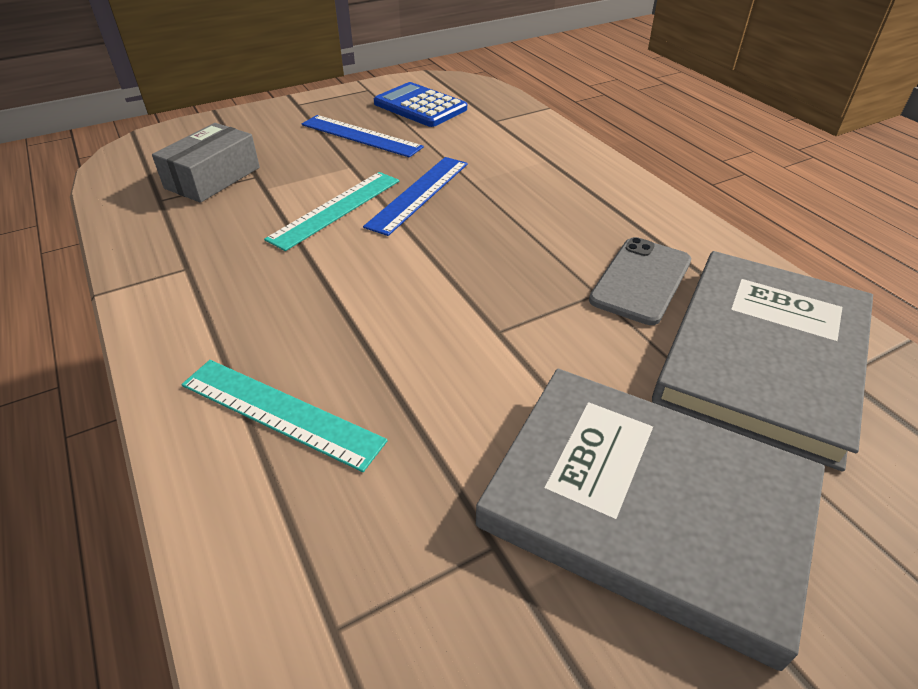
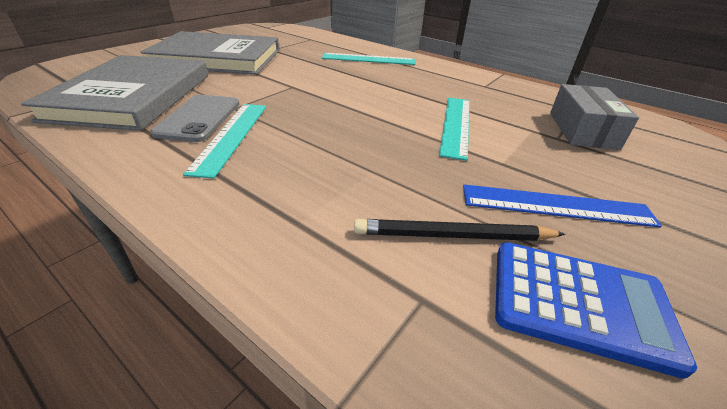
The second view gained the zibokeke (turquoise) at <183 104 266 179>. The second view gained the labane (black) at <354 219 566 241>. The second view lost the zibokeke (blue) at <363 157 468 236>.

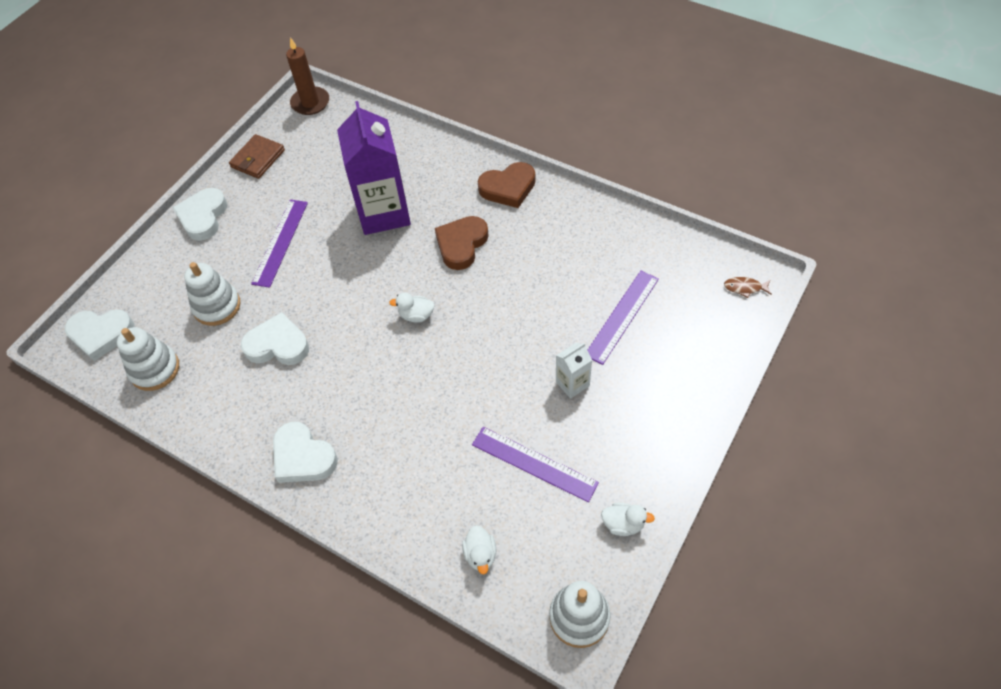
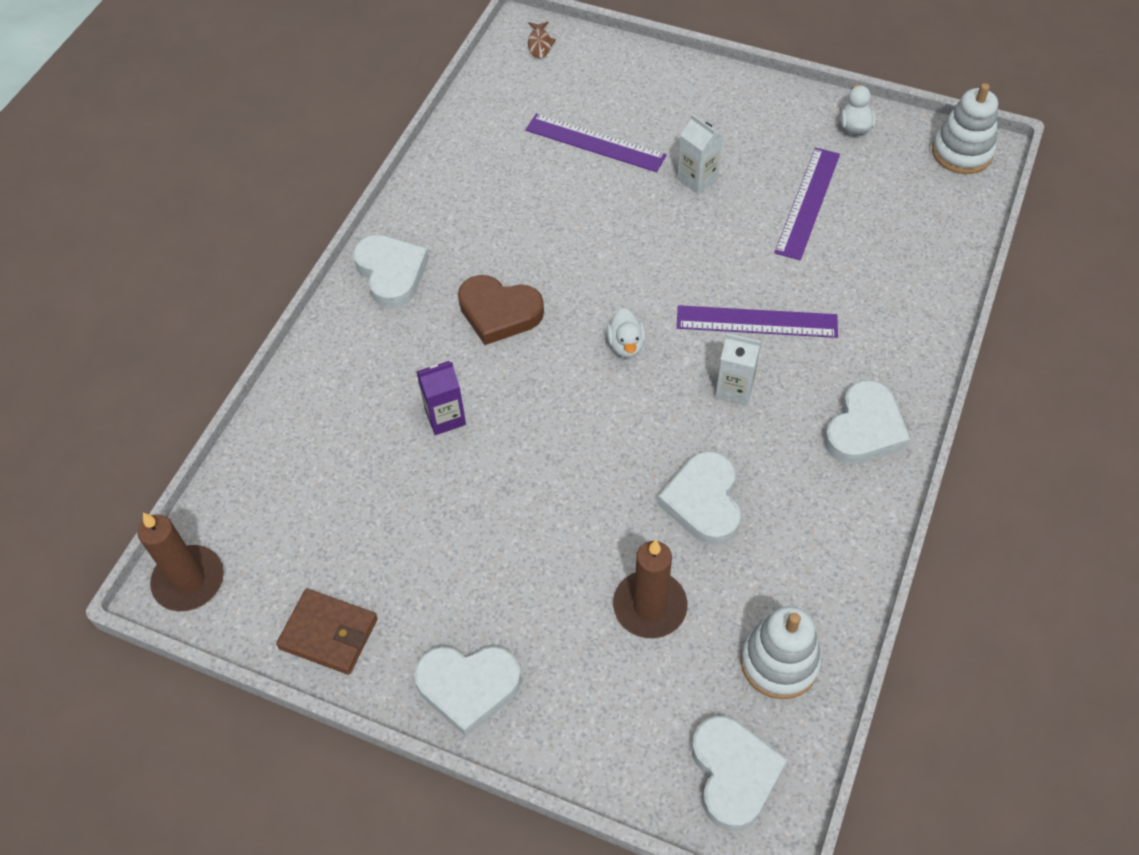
What was the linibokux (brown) at <478 162 536 208> turned into the linibokux (white) at <353 235 429 308>. The size of the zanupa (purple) at <337 101 411 235> changed by a factor of 0.45. Where the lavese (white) stood at <184 262 240 326>, the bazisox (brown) came to stand at <613 540 687 638>. The zibokeke (purple) ended up elsewhere, having gone from <251 199 308 288> to <677 305 838 338>. The second view gained the zanupa (white) at <715 333 762 406>. The second view lost the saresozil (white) at <462 525 496 574>.

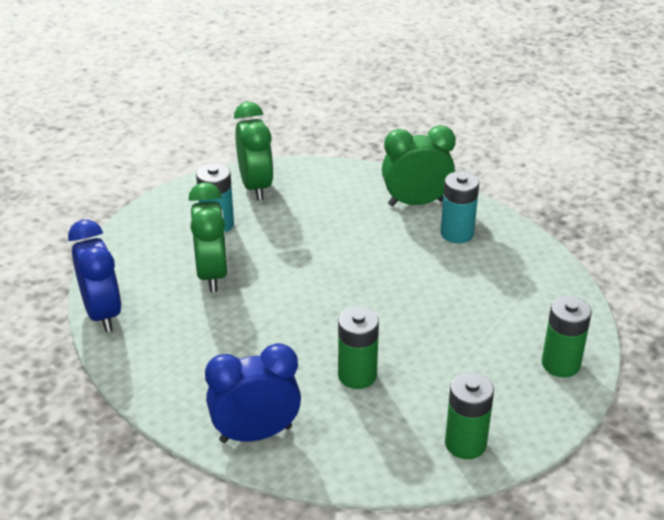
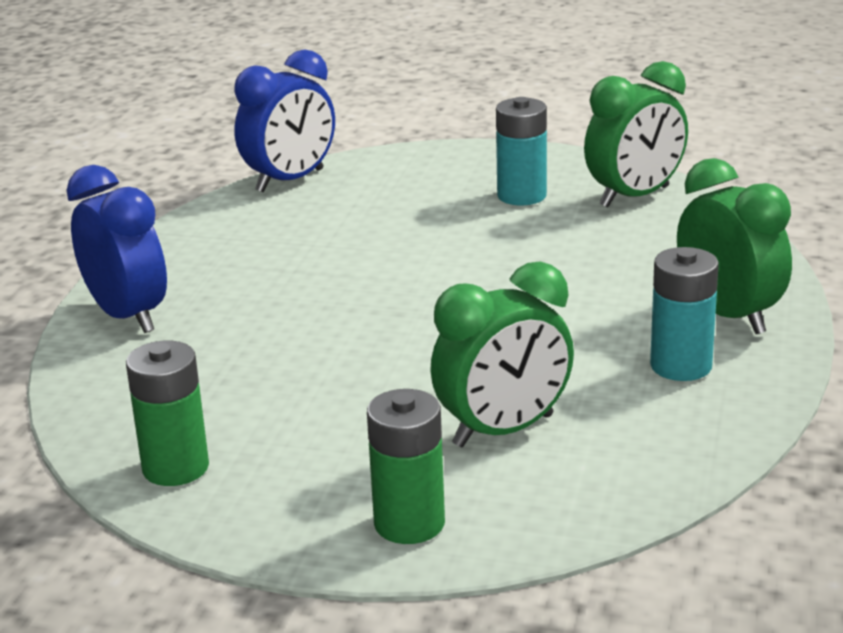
The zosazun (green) ended up elsewhere, having gone from <188 182 228 292> to <430 262 574 447>. The second view lost the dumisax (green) at <338 307 379 389>.

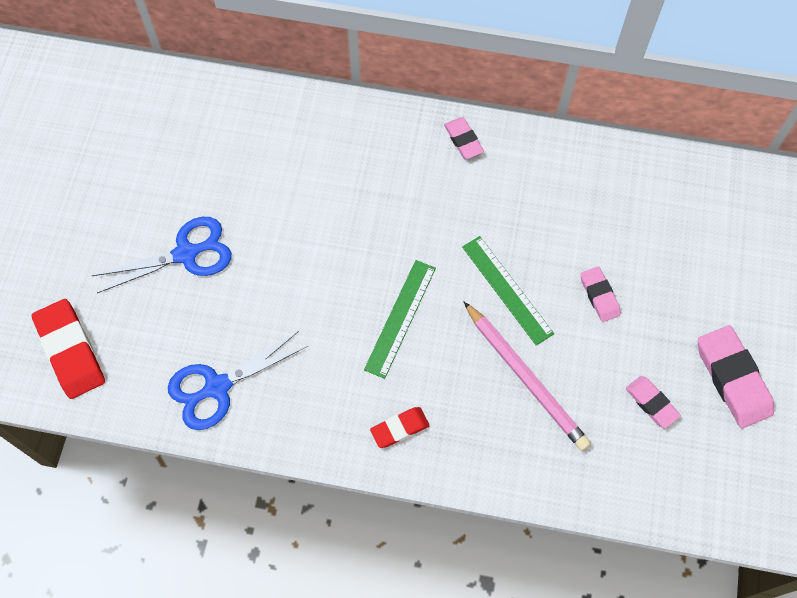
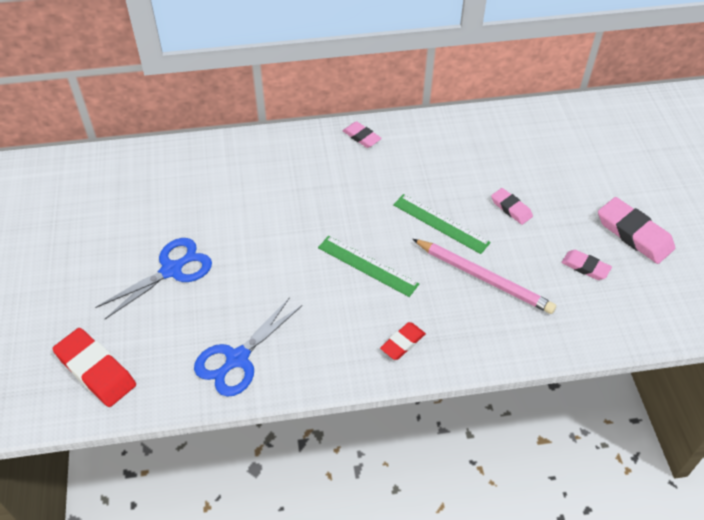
The zibokeke (green) at <364 260 436 379> ended up facing another way, 60 degrees counterclockwise from before.

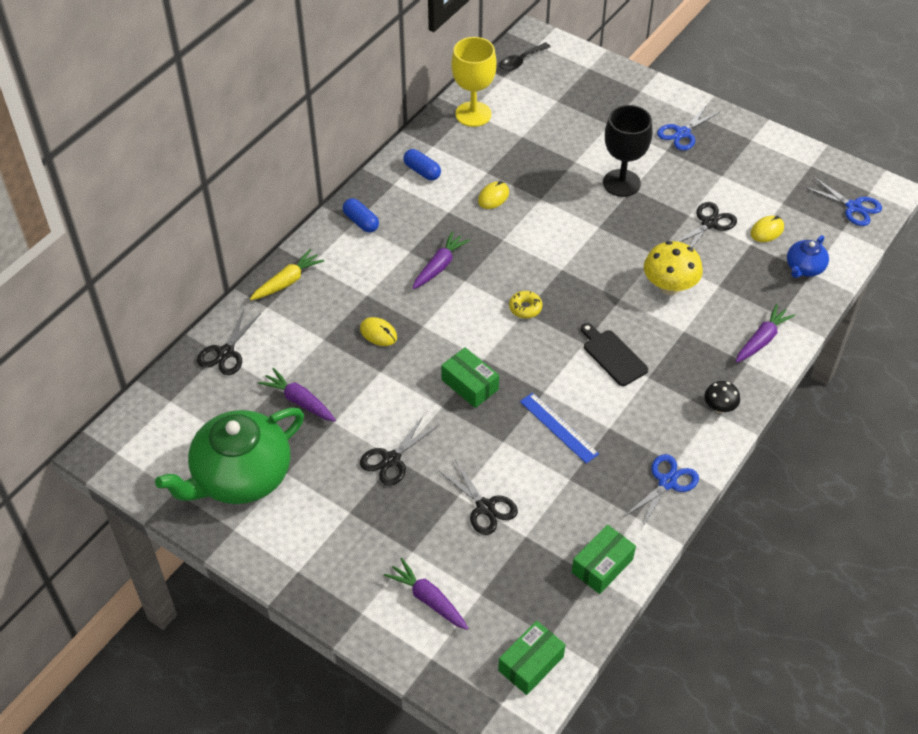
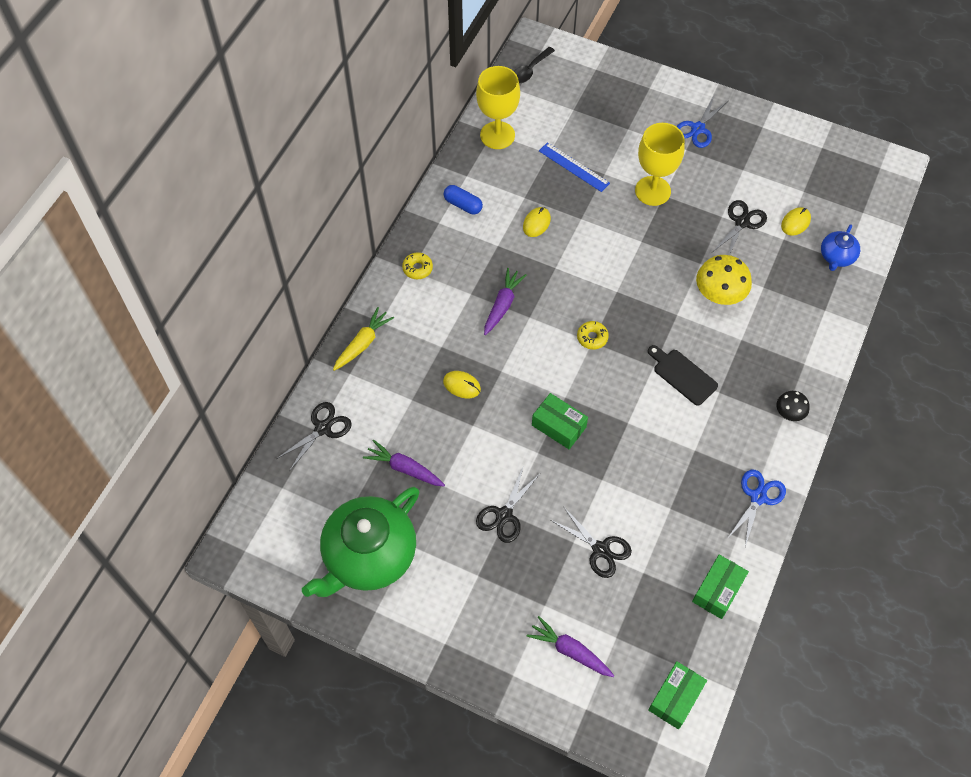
The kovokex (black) at <197 309 261 375> ended up facing another way, 150 degrees counterclockwise from before. Where the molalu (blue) stood at <343 198 379 233>, the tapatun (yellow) came to stand at <402 252 433 279>. The zibokeke (blue) ended up elsewhere, having gone from <520 392 599 464> to <539 142 610 192>. What was the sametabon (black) at <603 105 652 197> turned into the sametabon (yellow) at <635 123 685 206>. The second view lost the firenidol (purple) at <736 304 796 363>. The second view lost the kovokex (blue) at <804 176 882 226>.

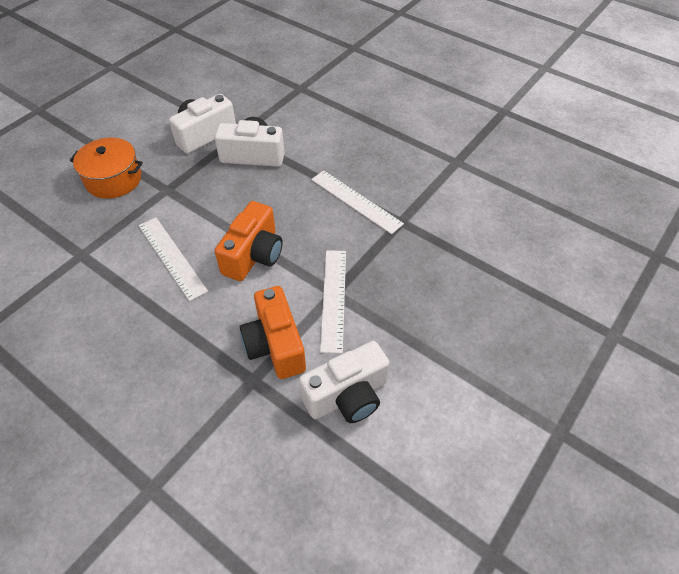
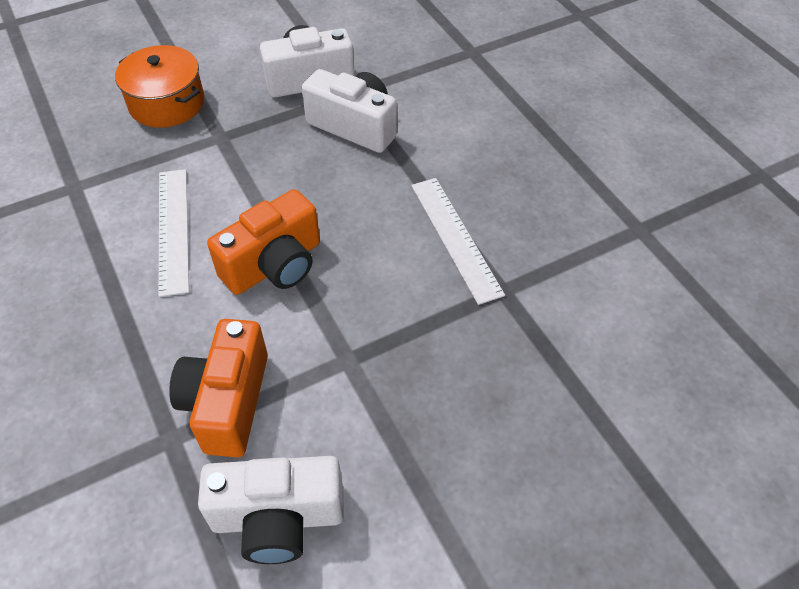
The second view lost the zibokeke (white) at <320 250 346 354>.

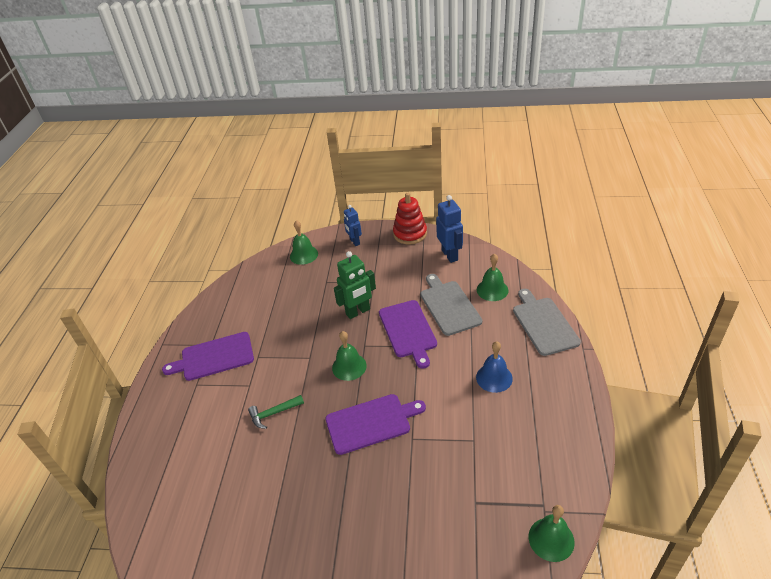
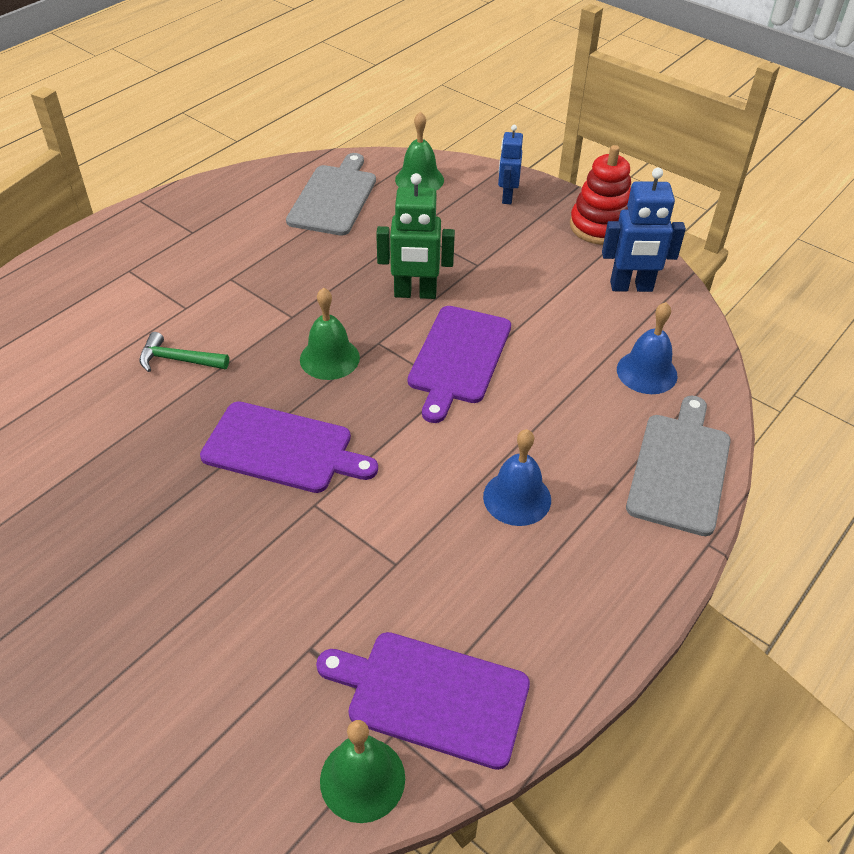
The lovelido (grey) ended up elsewhere, having gone from <420 274 482 336> to <286 153 376 236>. The lovelido (purple) ended up elsewhere, having gone from <162 332 254 381> to <316 632 530 770>. The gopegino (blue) at <436 195 463 263> ended up facing another way, 75 degrees clockwise from before. What was the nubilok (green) at <477 253 508 301> turned into the nubilok (blue) at <617 302 678 394>.

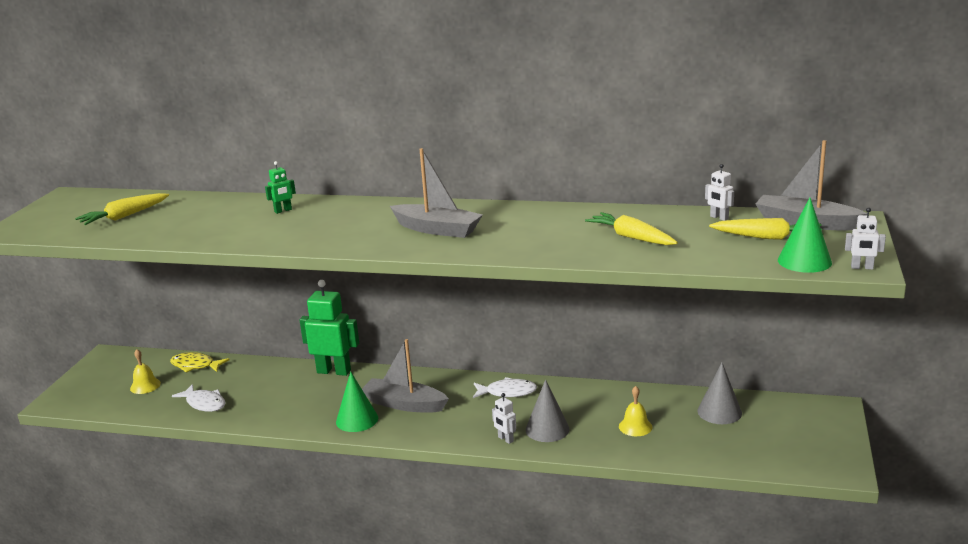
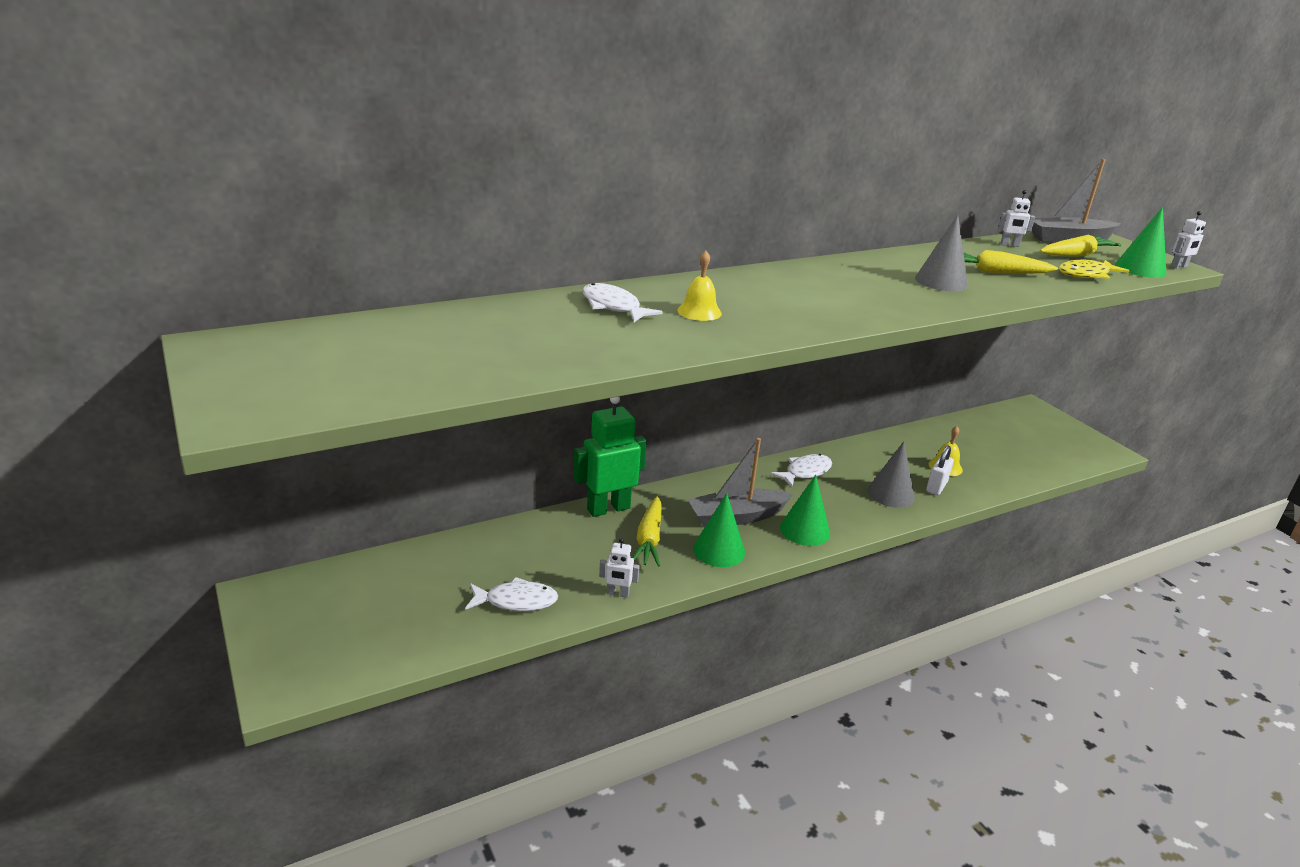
Where the gopegino (green) stood at <265 161 296 214>, the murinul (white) came to stand at <582 283 663 322>. The gopegino (white) ended up elsewhere, having gone from <492 393 516 444> to <599 538 640 598>. The firenidol (yellow) ended up elsewhere, having gone from <75 193 169 225> to <633 496 662 567>. The nubilok (yellow) ended up elsewhere, having gone from <130 349 161 394> to <677 251 722 321>. The second view gained the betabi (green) at <780 475 830 546>. The betabi (grey) ended up elsewhere, having gone from <698 363 742 424> to <915 214 968 291>. The second view gained the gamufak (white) at <926 446 954 495>. The murinul (yellow) ended up elsewhere, having gone from <170 352 230 373> to <1058 260 1129 279>. The second view lost the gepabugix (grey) at <390 148 483 238>.

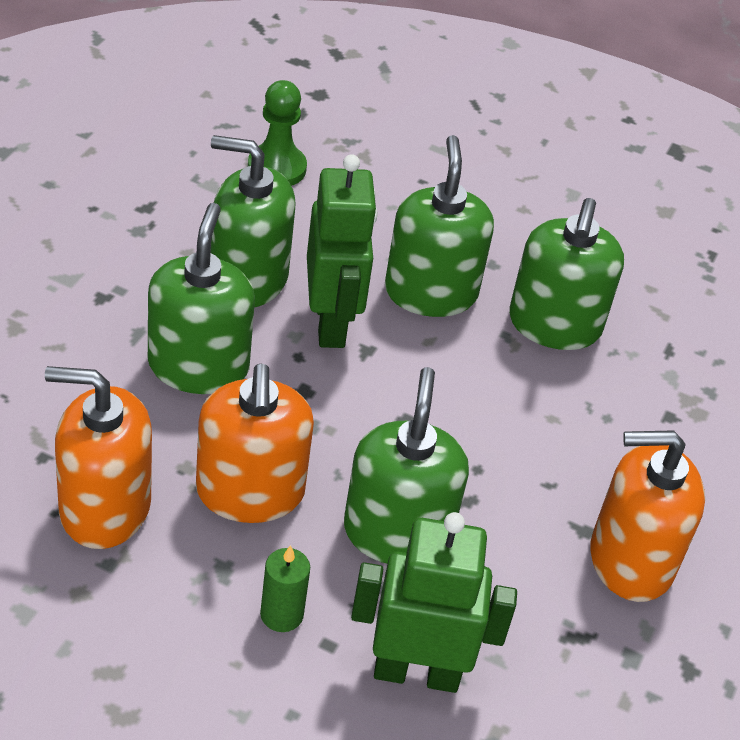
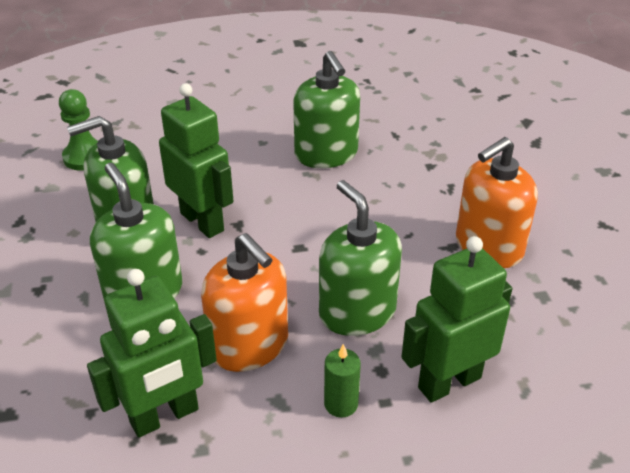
Where the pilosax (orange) stood at <45 366 152 549>, the gopegino (green) came to stand at <87 269 217 437>. The second view lost the pilosax (green) at <385 135 494 317>.

